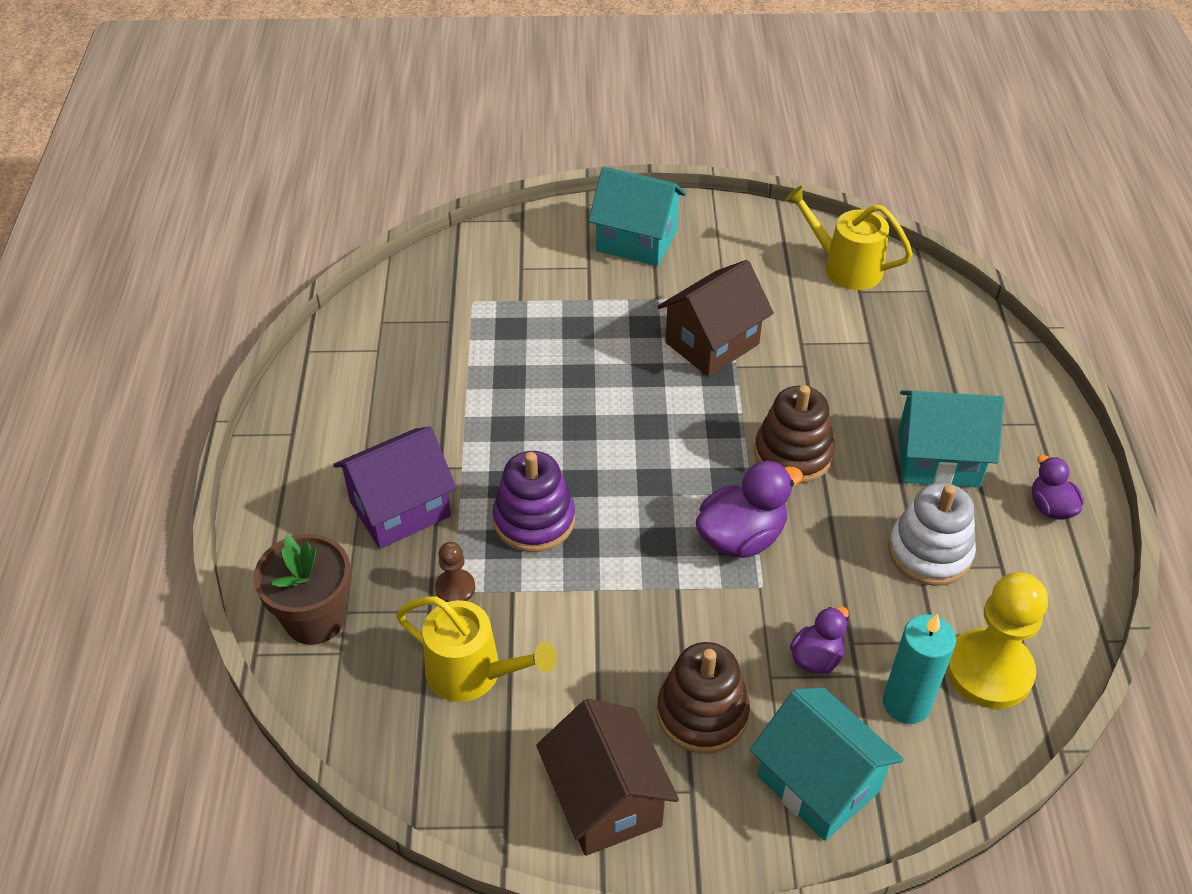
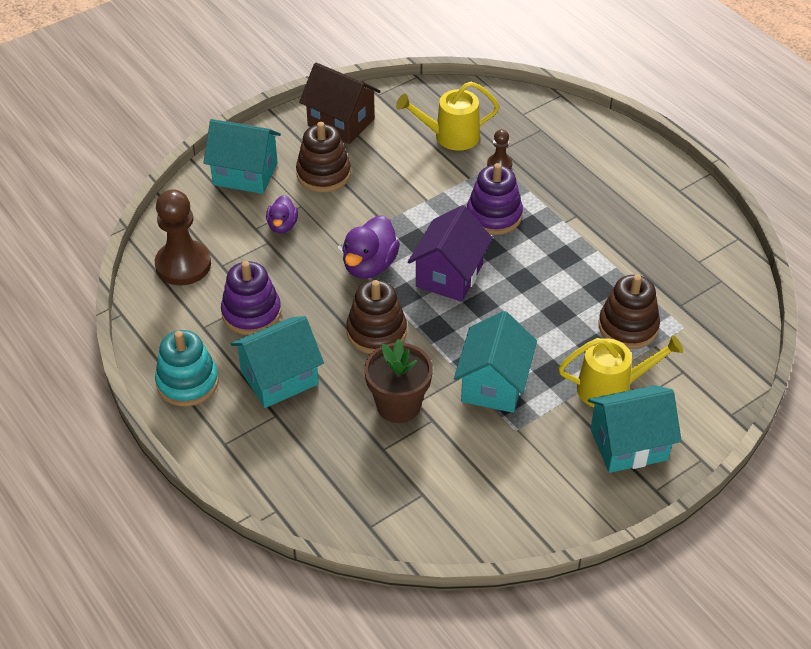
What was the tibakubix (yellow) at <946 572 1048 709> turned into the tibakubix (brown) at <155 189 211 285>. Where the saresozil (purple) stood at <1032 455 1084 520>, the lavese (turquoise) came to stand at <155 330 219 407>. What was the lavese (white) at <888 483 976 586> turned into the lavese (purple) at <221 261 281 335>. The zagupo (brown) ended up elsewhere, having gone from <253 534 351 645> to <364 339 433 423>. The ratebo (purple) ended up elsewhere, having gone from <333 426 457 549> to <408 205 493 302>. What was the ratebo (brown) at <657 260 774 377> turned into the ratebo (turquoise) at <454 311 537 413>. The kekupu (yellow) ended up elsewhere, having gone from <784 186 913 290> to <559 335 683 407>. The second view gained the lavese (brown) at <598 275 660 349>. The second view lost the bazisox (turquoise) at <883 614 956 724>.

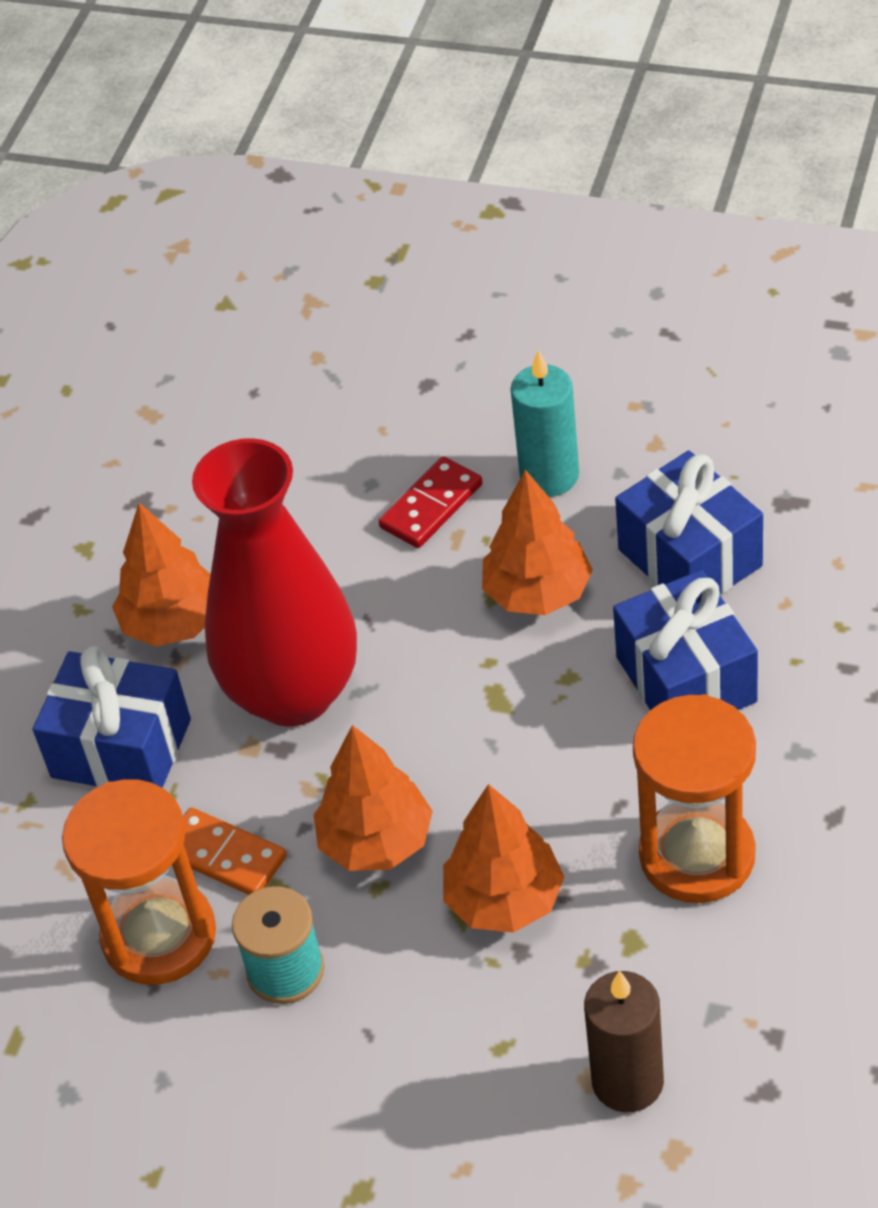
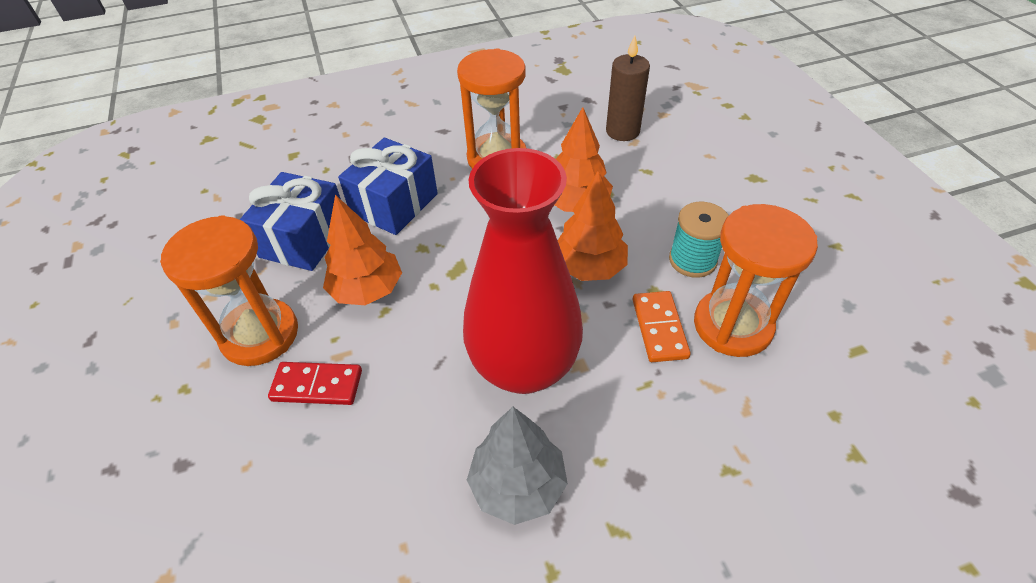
Where the bazisox (turquoise) stood at <511 350 579 497>, the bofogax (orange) came to stand at <160 215 298 366>. What was the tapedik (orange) at <112 503 211 647> turned into the tapedik (grey) at <467 407 568 525>. The second view lost the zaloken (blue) at <33 646 191 788>.

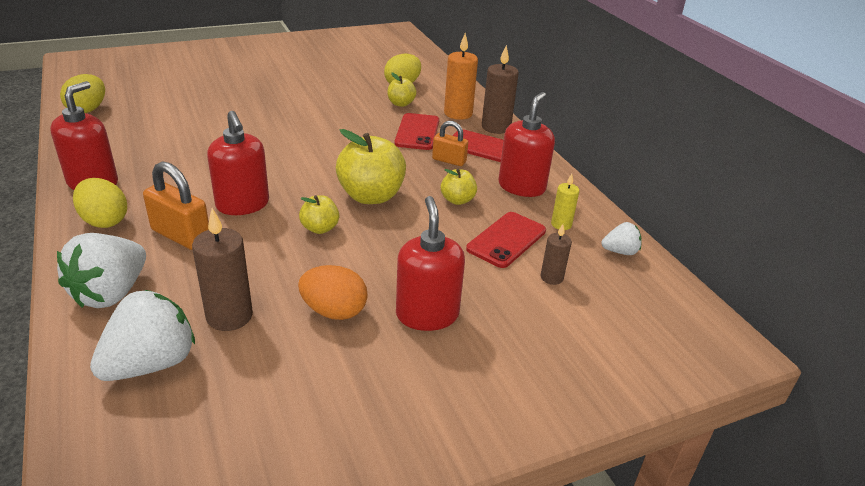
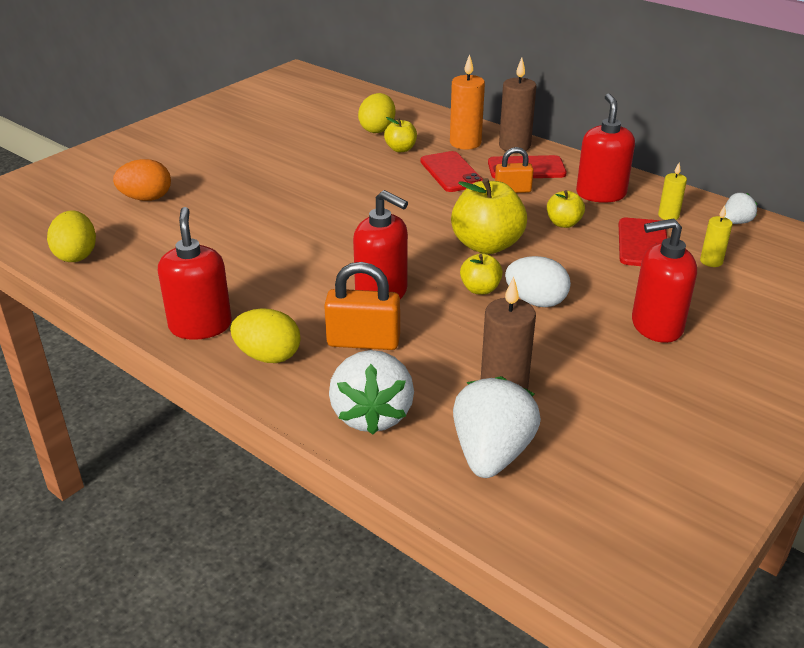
The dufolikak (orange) ended up elsewhere, having gone from <298 265 368 320> to <113 159 171 201>. The second view gained the dufolikak (white) at <505 256 571 307>. The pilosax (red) at <396 196 465 331> ended up facing another way, 60 degrees counterclockwise from before. What was the bazisox (brown) at <541 224 572 285> turned into the bazisox (yellow) at <700 205 733 267>.

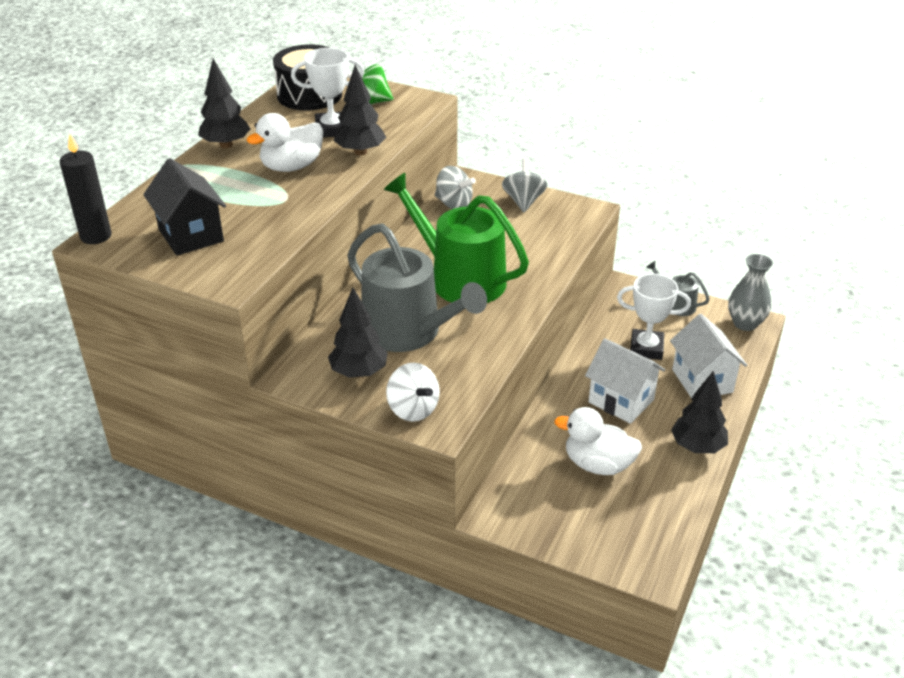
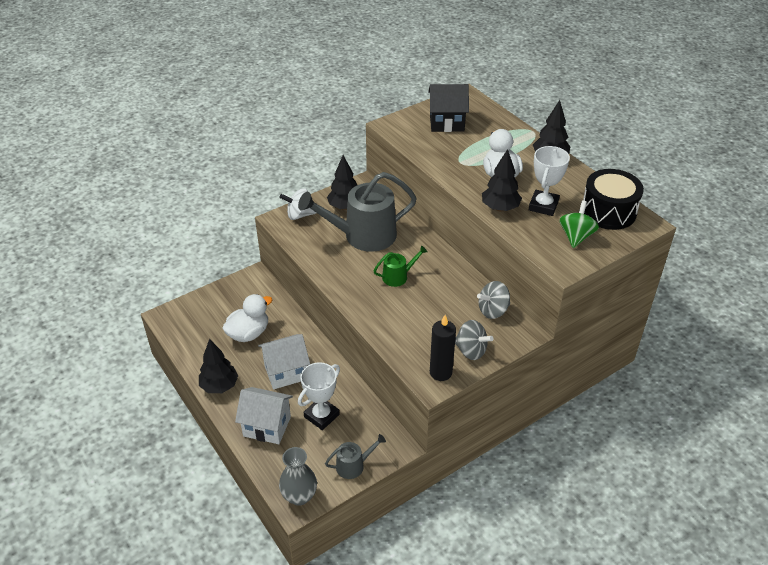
The size of the kekupu (green) at <384 173 529 303> changed by a factor of 0.46. The bazisox (black) ended up elsewhere, having gone from <60 134 112 244> to <430 315 456 381>.

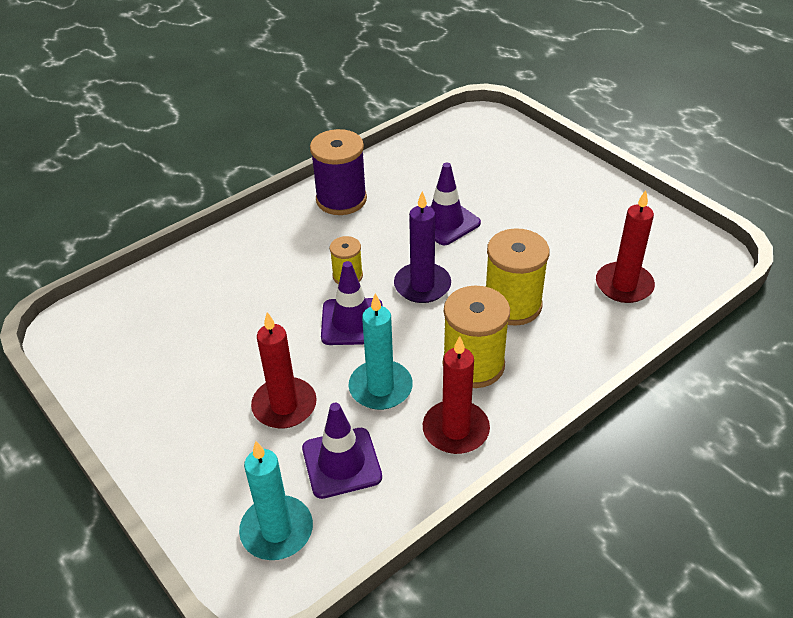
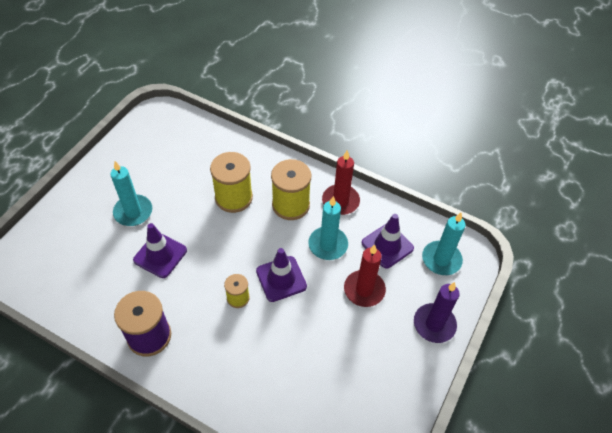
The second view gained the bazisox (turquoise) at <110 161 152 226>. The bazisox (purple) ended up elsewhere, having gone from <394 191 451 303> to <414 282 460 343>. The second view lost the bazisox (red) at <596 190 655 303>.

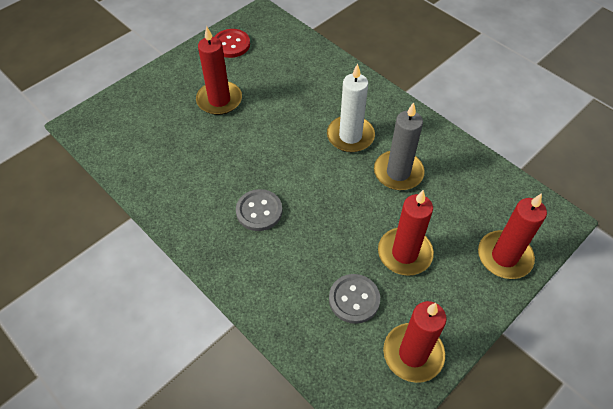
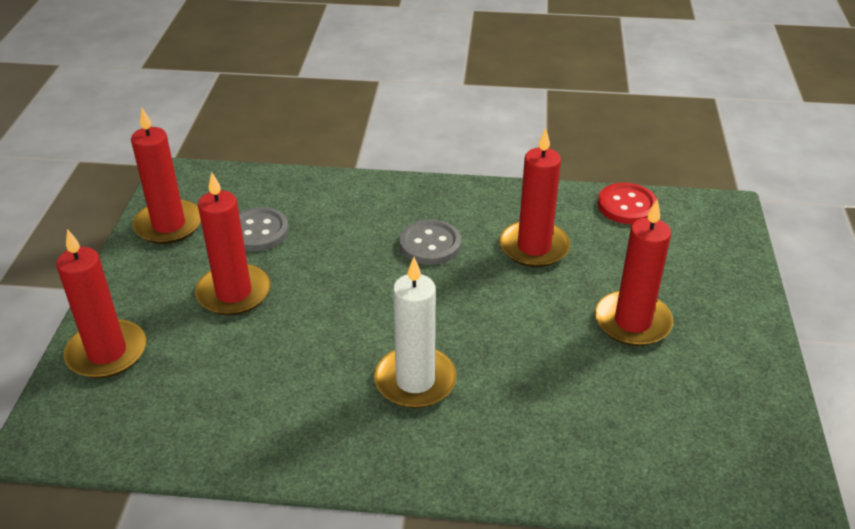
The second view gained the bazisox (red) at <499 129 570 267>. The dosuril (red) ended up elsewhere, having gone from <214 29 250 58> to <598 183 657 224>. The second view lost the bazisox (grey) at <374 102 425 190>.

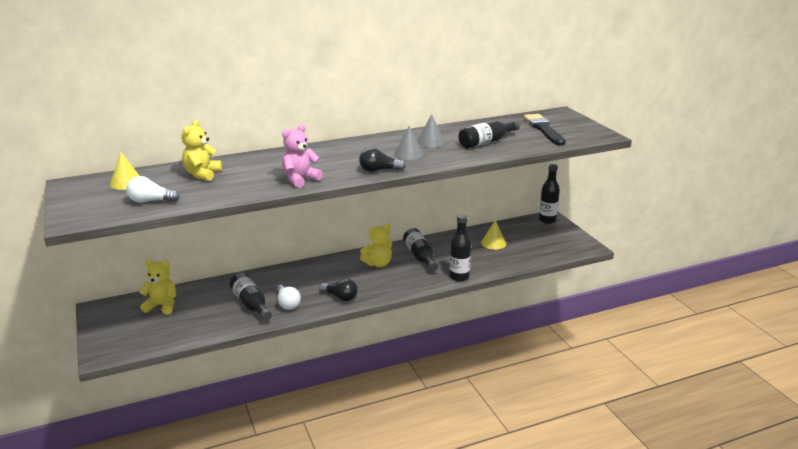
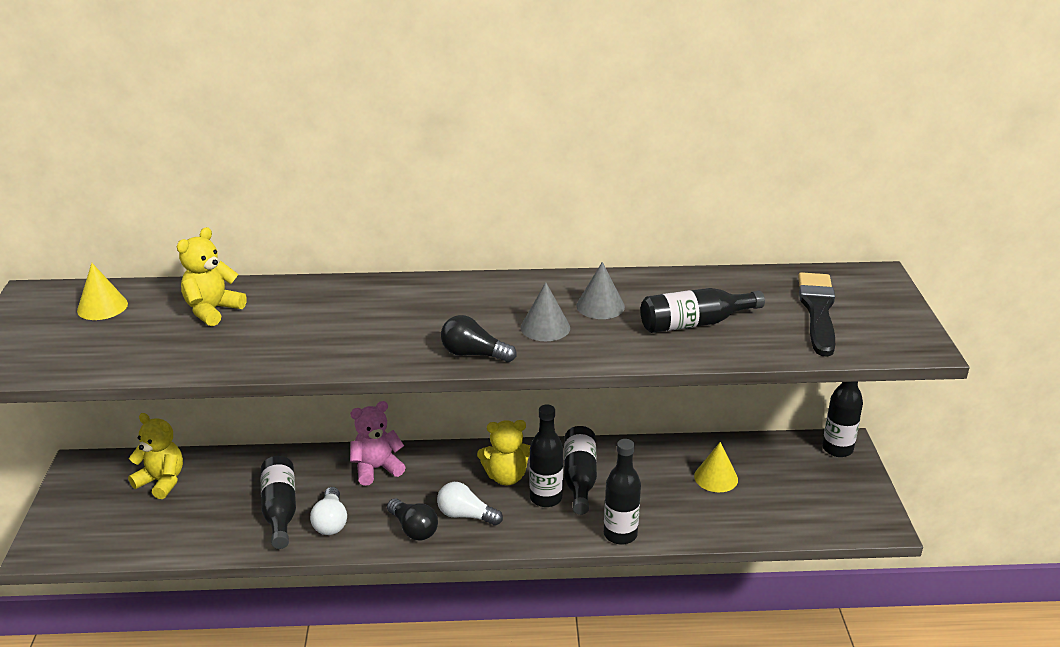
The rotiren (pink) ended up elsewhere, having gone from <282 124 323 188> to <350 401 406 486>. The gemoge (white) ended up elsewhere, having gone from <126 176 180 203> to <437 482 503 526>. The second view gained the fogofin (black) at <530 405 563 507>.

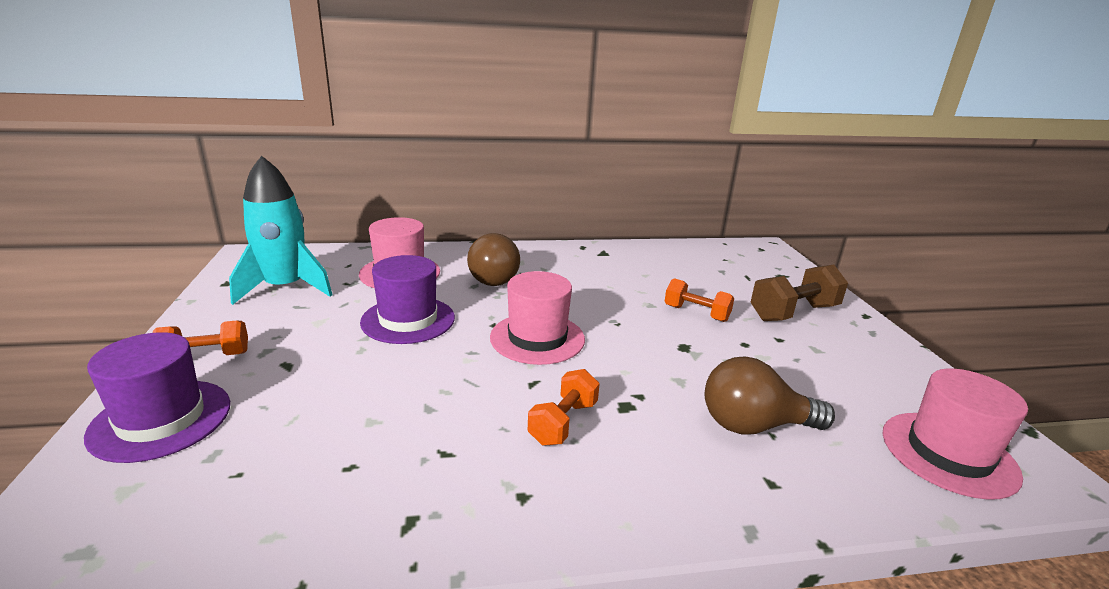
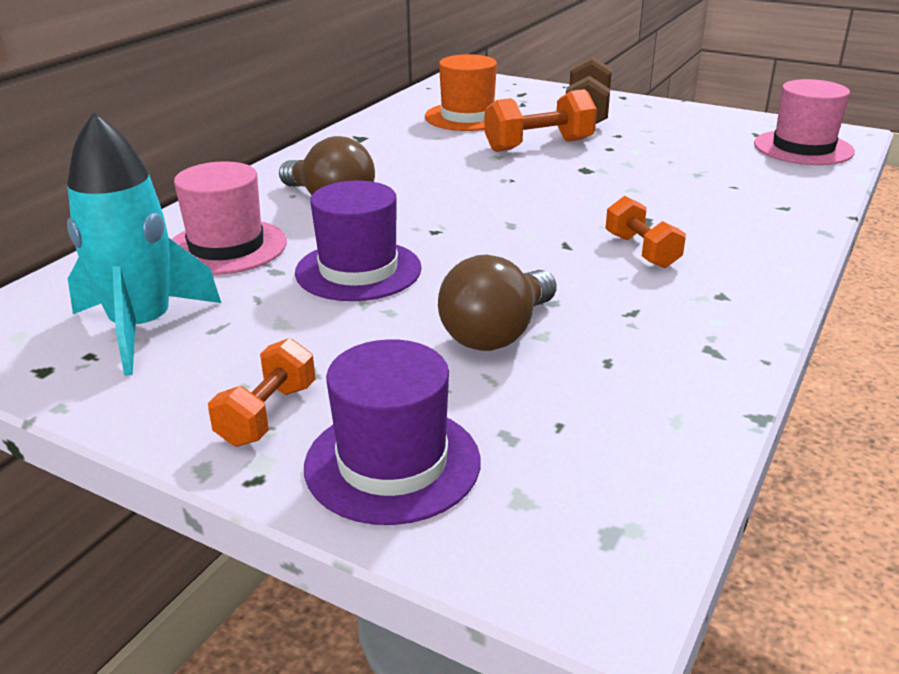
The second view gained the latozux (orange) at <425 54 497 131>. The gemoge (brown) ended up elsewhere, having gone from <705 357 835 434> to <438 255 557 351>. The size of the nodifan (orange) at <664 278 734 322> changed by a factor of 1.52. The second view lost the latozux (pink) at <490 271 585 365>.

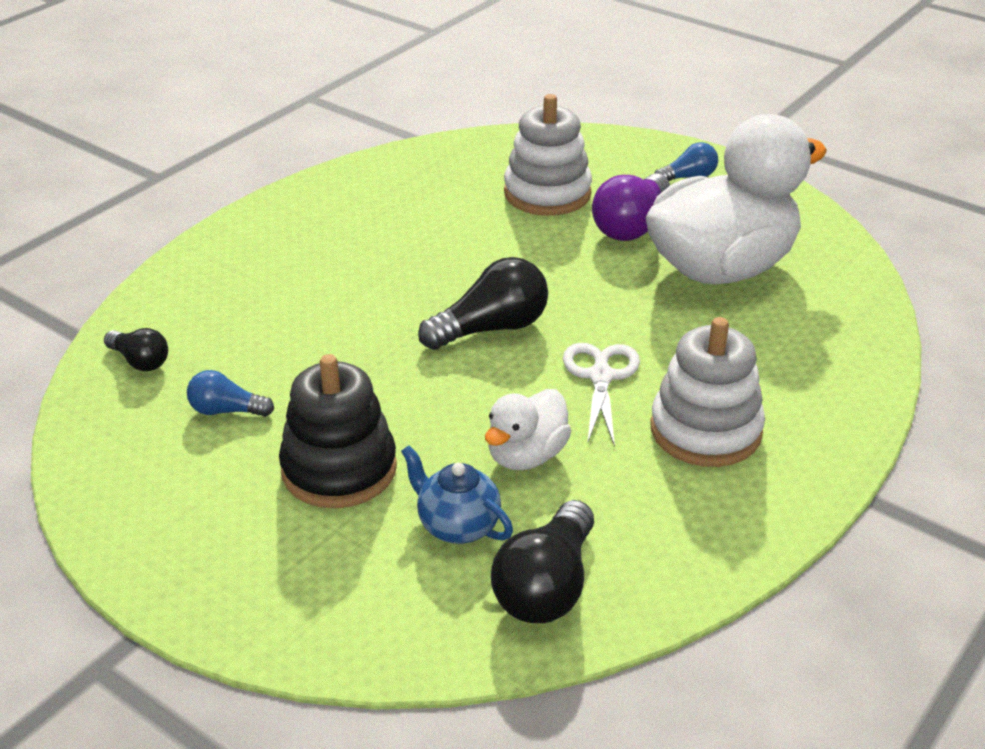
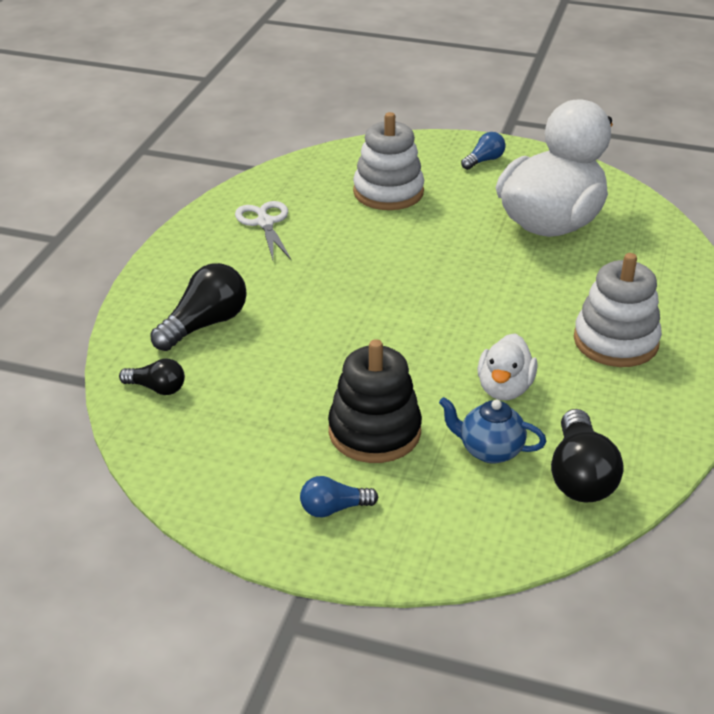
The gemoge (black) ended up elsewhere, having gone from <418 257 548 350> to <150 263 247 351>. The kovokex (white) ended up elsewhere, having gone from <563 343 640 447> to <235 201 291 260>. The gemoge (blue) ended up elsewhere, having gone from <187 370 274 417> to <300 476 378 517>. The second view lost the gemoge (purple) at <592 173 670 241>.

